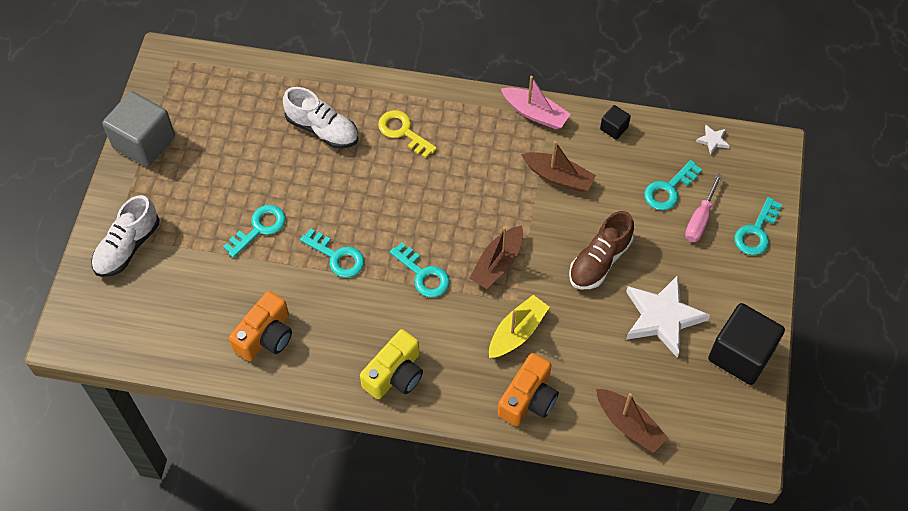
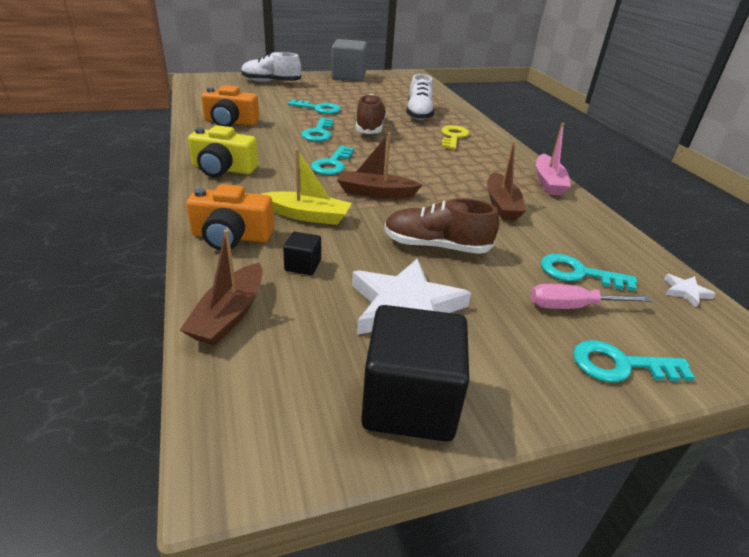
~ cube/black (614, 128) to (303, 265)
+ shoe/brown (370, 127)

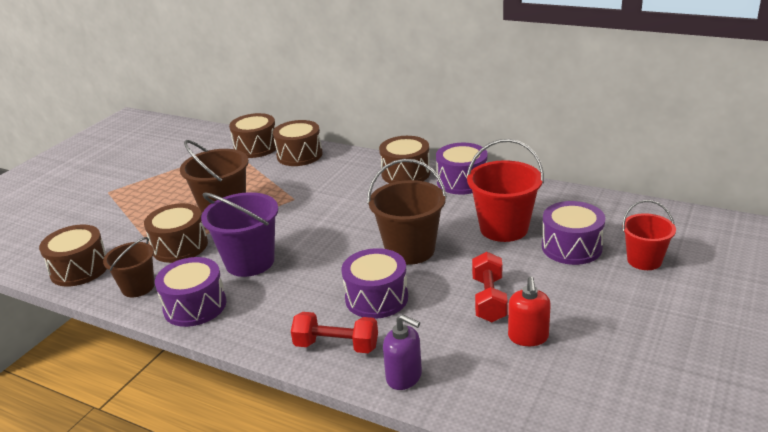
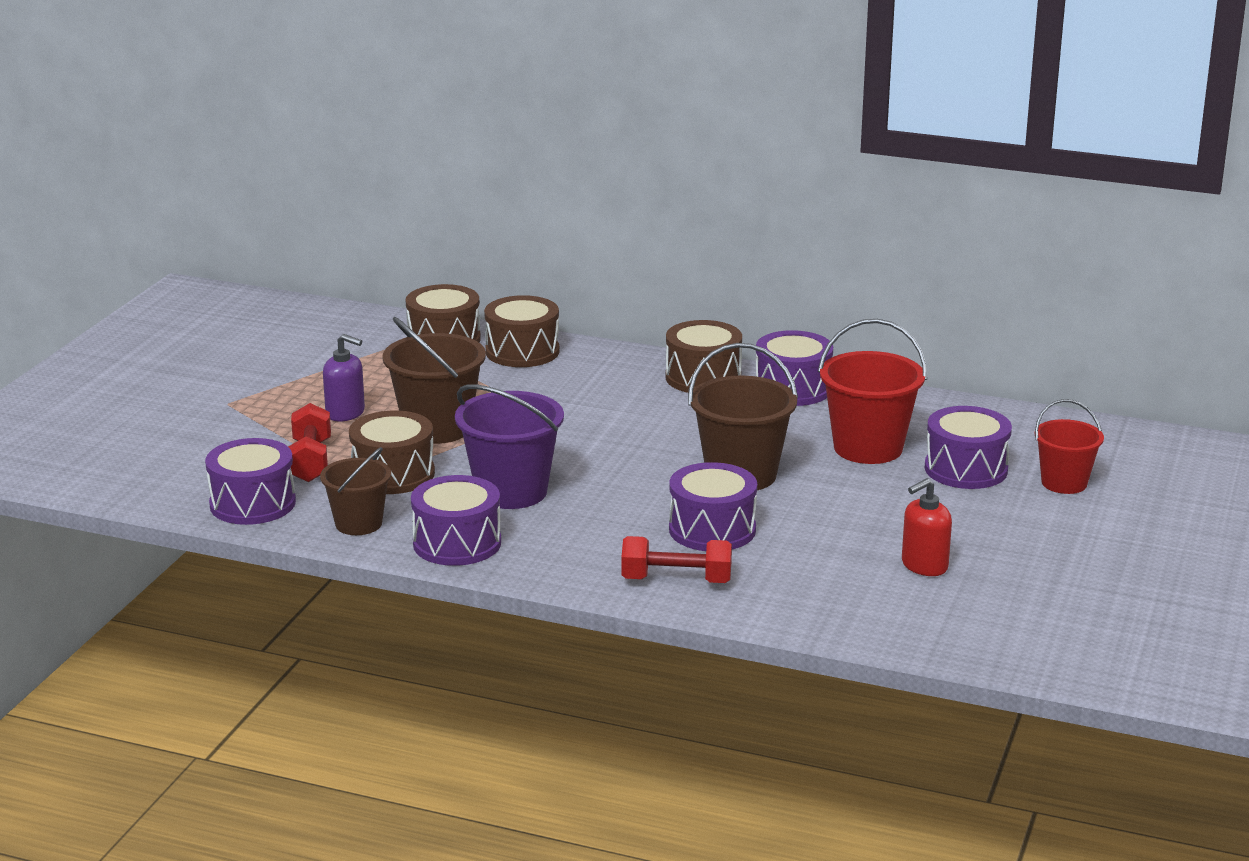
~ drum/brown (80, 269) to drum/purple (252, 504)
~ soap dispenser/purple (404, 377) to (345, 413)
~ dumbbell/red (489, 299) to (310, 461)
~ soap dispenser/red (528, 337) = (924, 566) 60 degrees clockwise

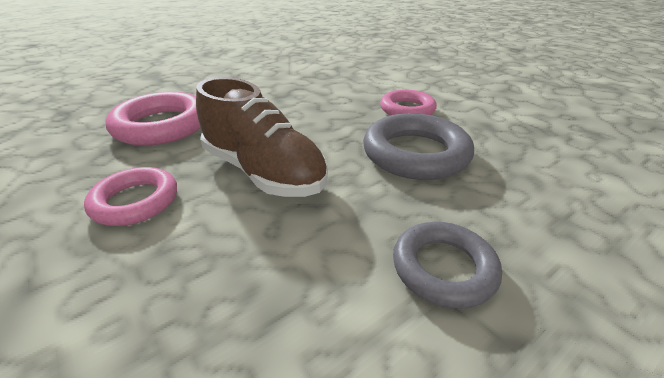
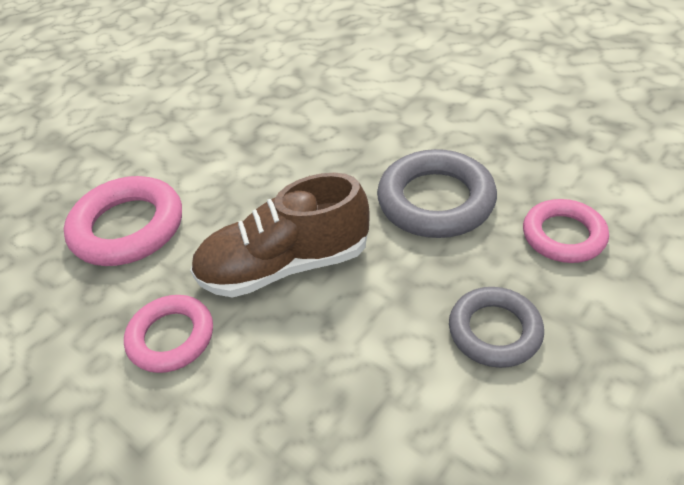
~ shoe/brown (263, 171) = (285, 265) 135 degrees clockwise
~ ring/pink (407, 109) to (563, 236)

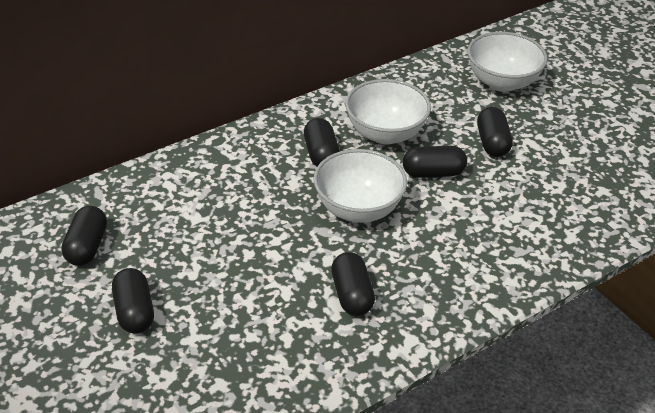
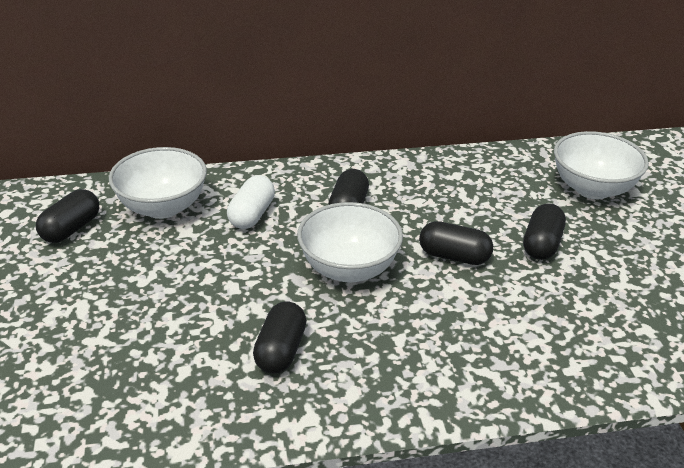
- capsule/black (134, 312)
~ bowl/white (385, 133) to (163, 207)
+ capsule/white (252, 215)

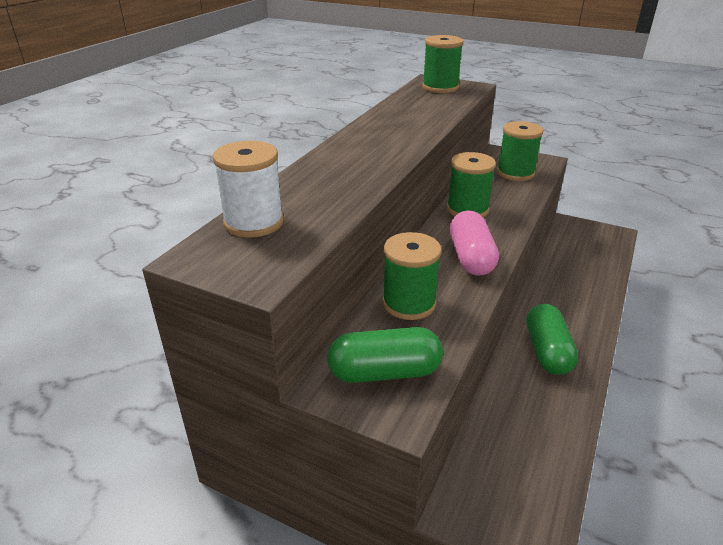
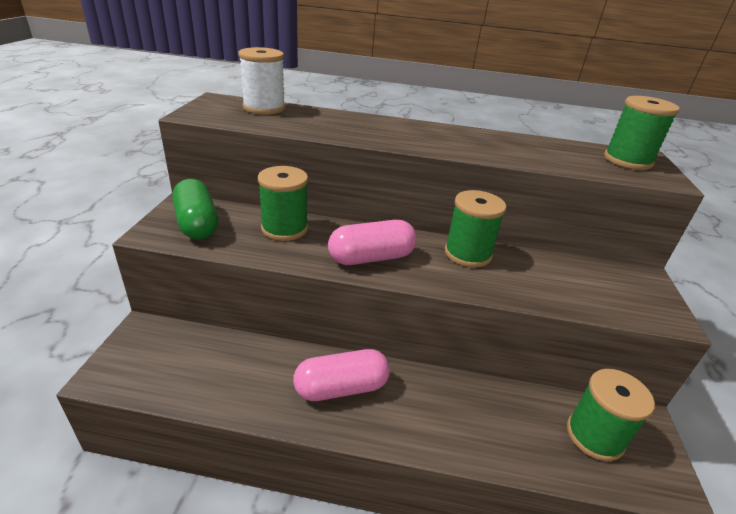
~ spool/green (515, 173) to (594, 436)
~ capsule/green (547, 351) to capsule/pink (341, 388)

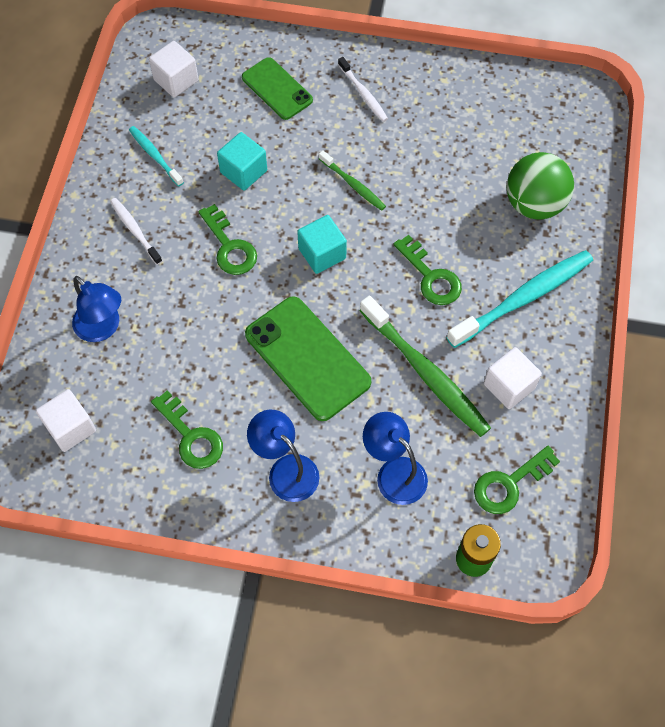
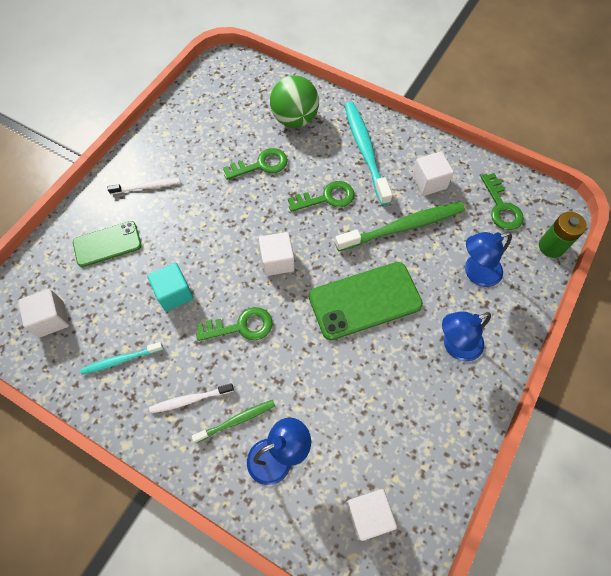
~ key/green (191, 436) to (261, 165)
~ cube/turquoise (322, 253) to cube/white (277, 261)
~ toothbrush/green (353, 184) to (236, 420)

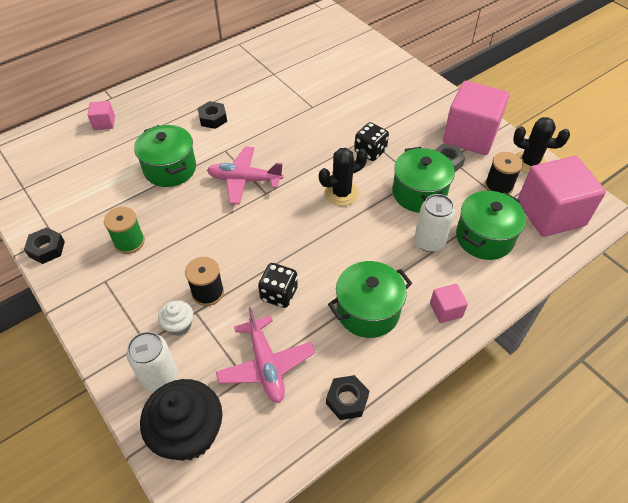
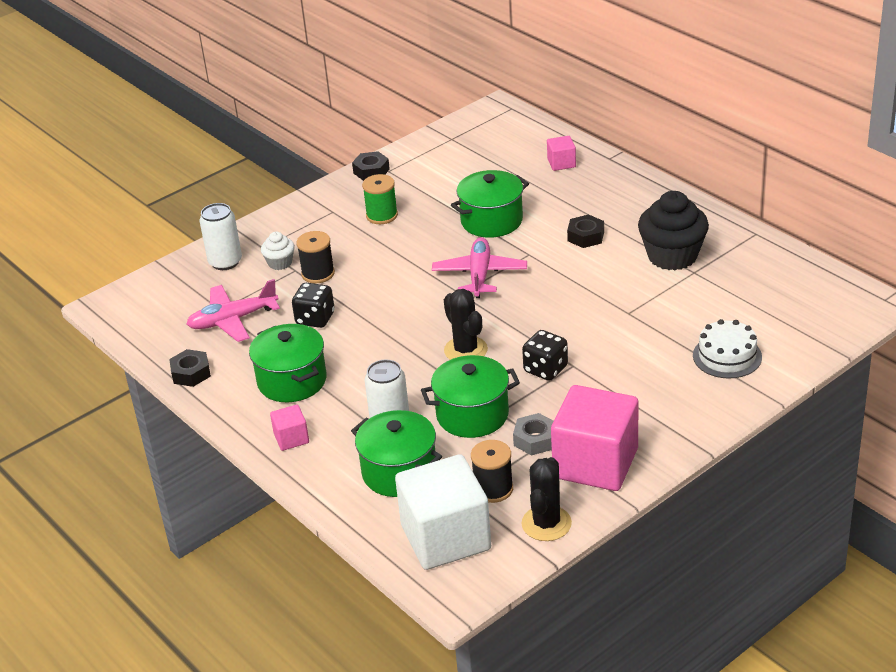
~ cupcake/black (189, 433) to (672, 256)
~ cube/pink (550, 213) to cube/white (446, 537)
+ cake/white (727, 356)

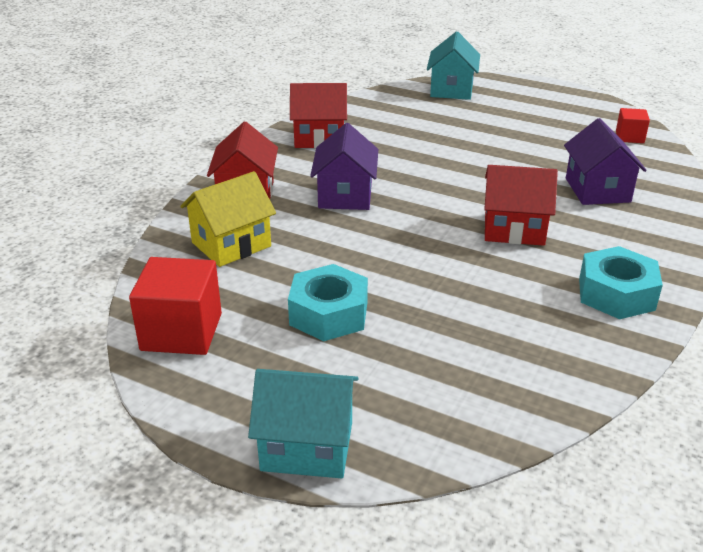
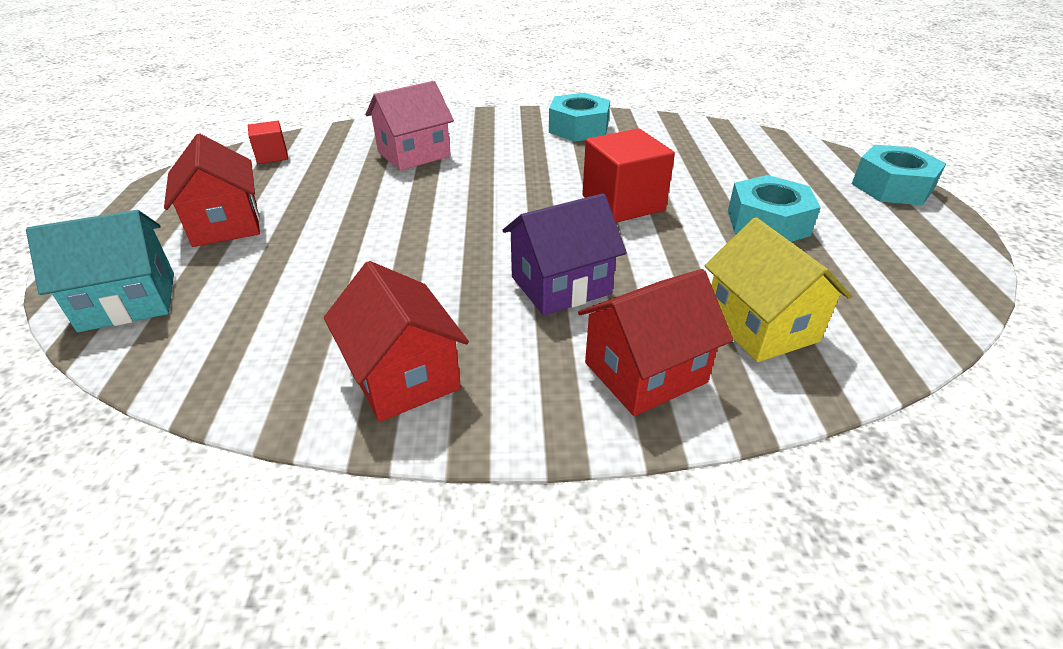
~ cube/red (181, 332) to (623, 203)
~ house/yellow (231, 244) = (760, 326) 45 degrees clockwise
~ house/turquoise (307, 446) to nut/turquoise (891, 187)
~ house/red (514, 229) to (226, 224)
~ house/purple (597, 190) to house/pink (414, 154)

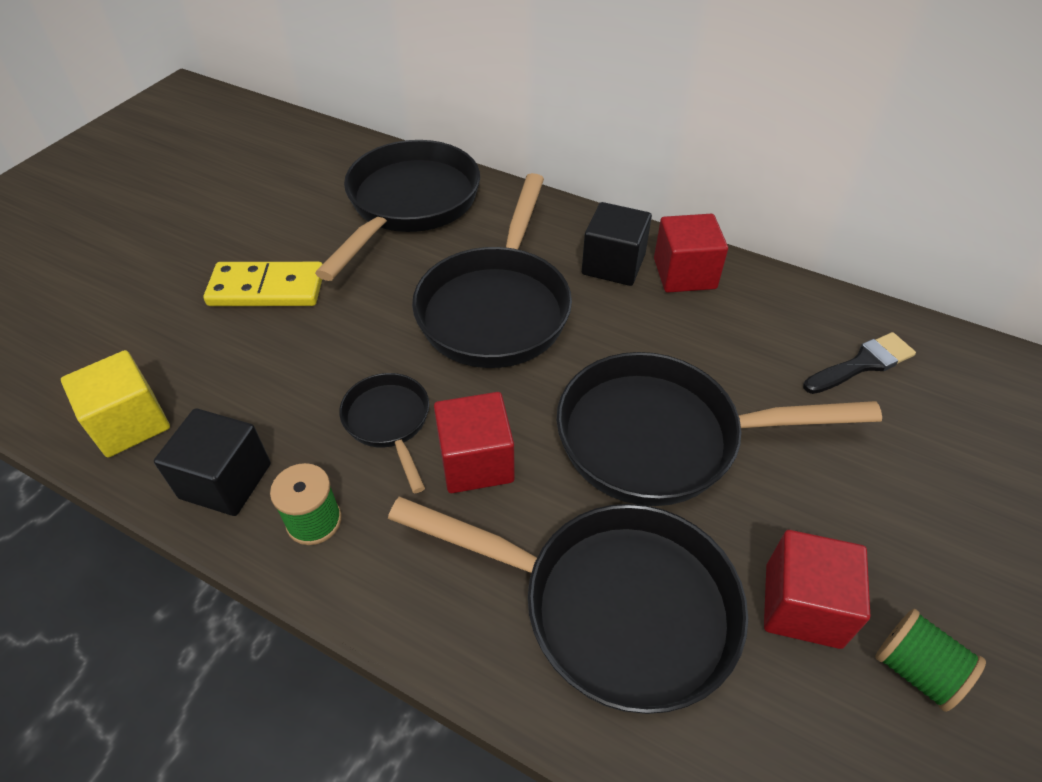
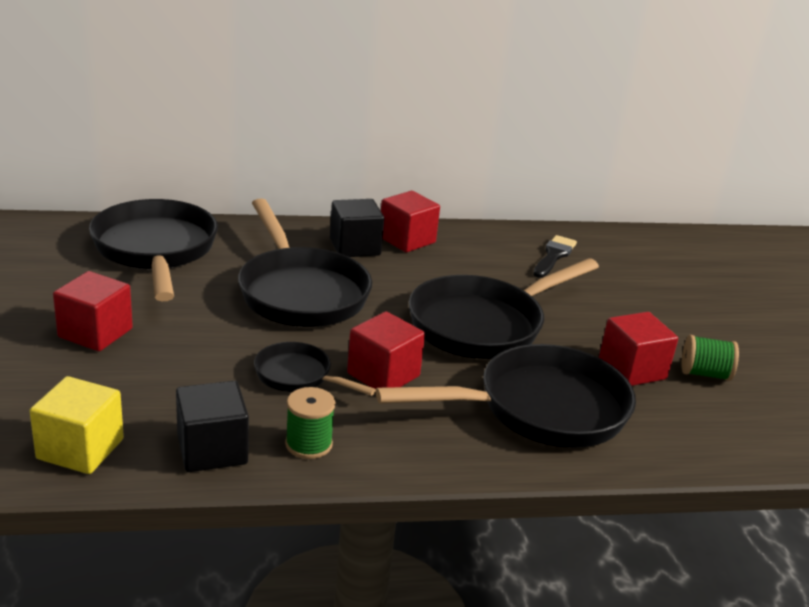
~ domino/yellow (267, 288) to cube/red (95, 333)

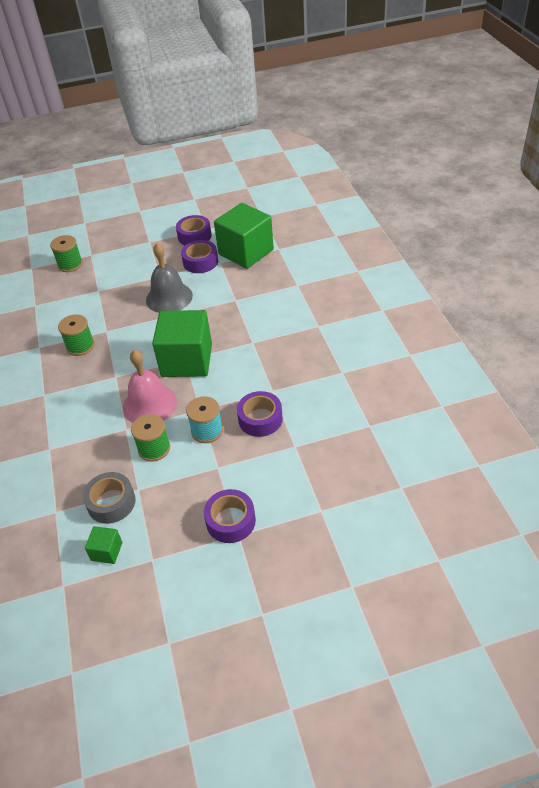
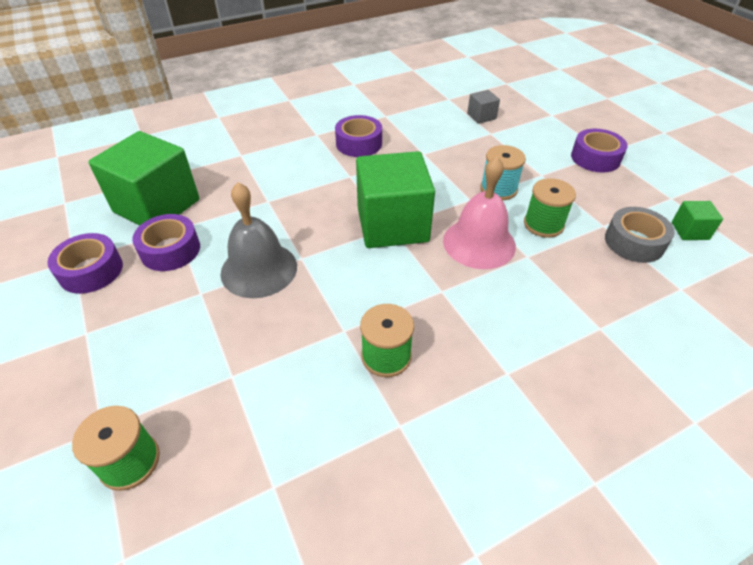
~ tape/purple (260, 419) to (359, 143)
+ cube/grey (481, 116)

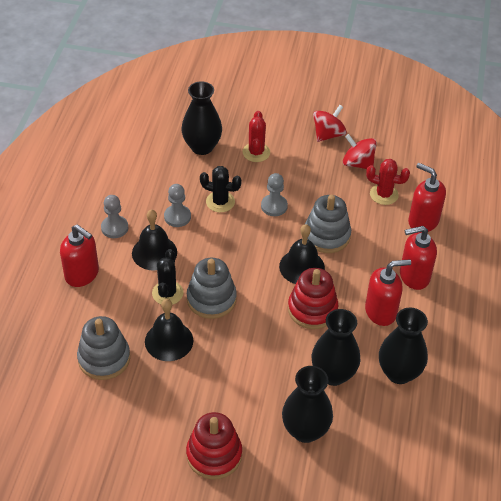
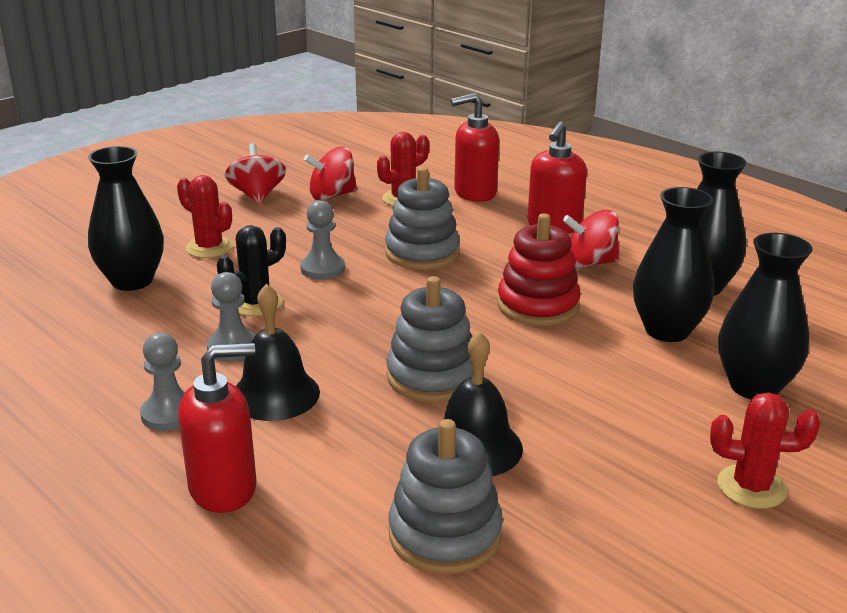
- cactus/black (167, 293)
~ stacking toy/red (214, 455) to cactus/red (751, 487)
- bell/black (302, 267)
~ soap dispenser/red (381, 311) to spinning top/red (589, 263)

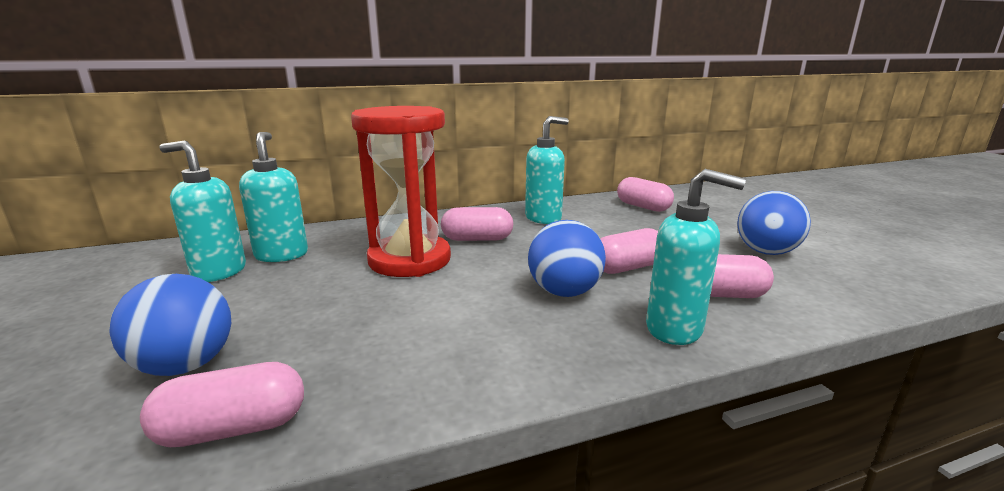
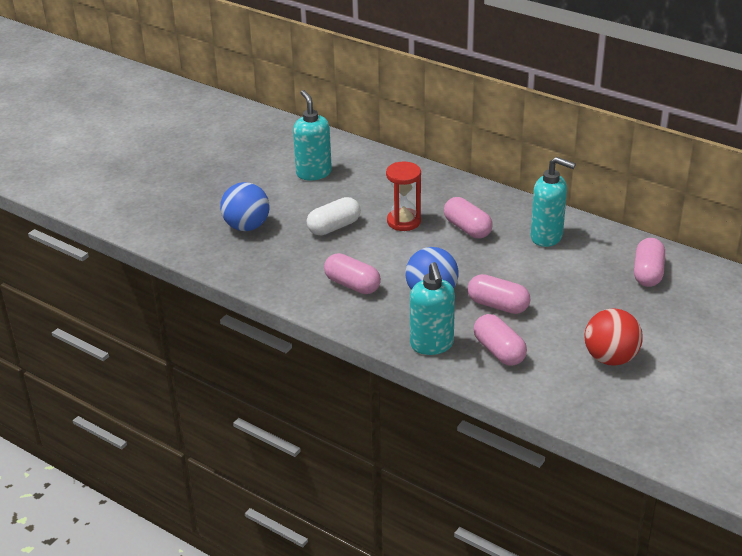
~ capsule/pink (233, 428) to (352, 285)
- soap dispenser/turquoise (282, 255)
~ hourglass/red (409, 260) = (404, 221) x0.56
~ ball/blue (766, 252) to ball/red (610, 358)
+ capsule/white (334, 227)

